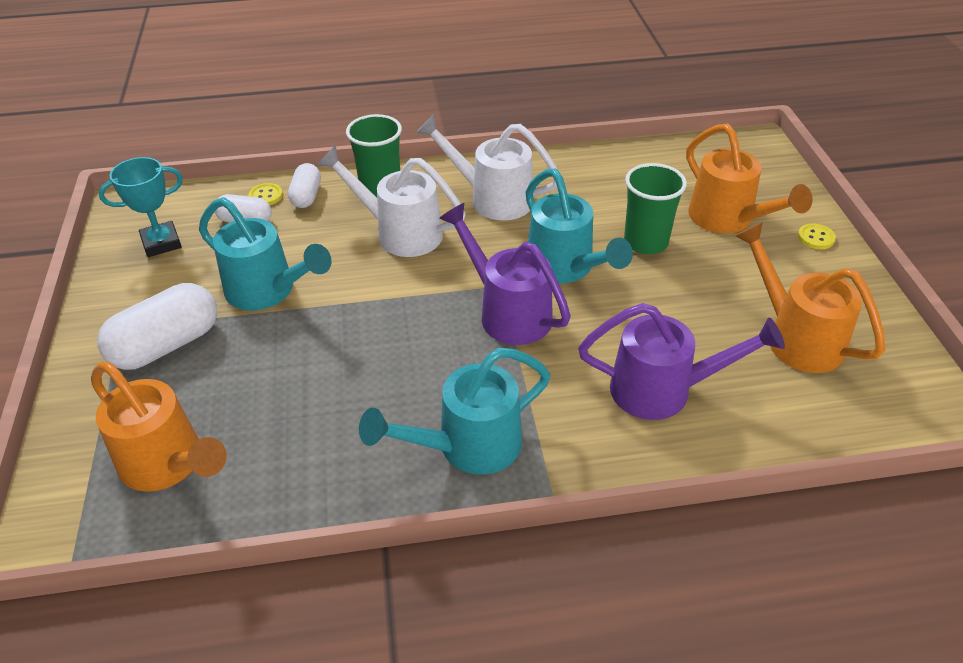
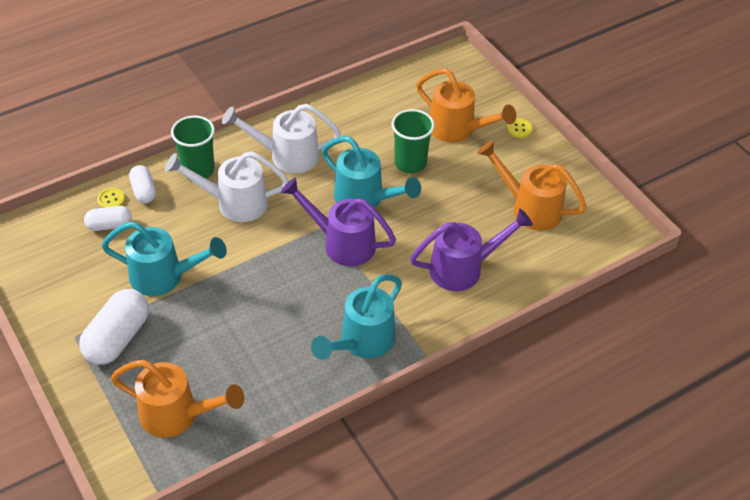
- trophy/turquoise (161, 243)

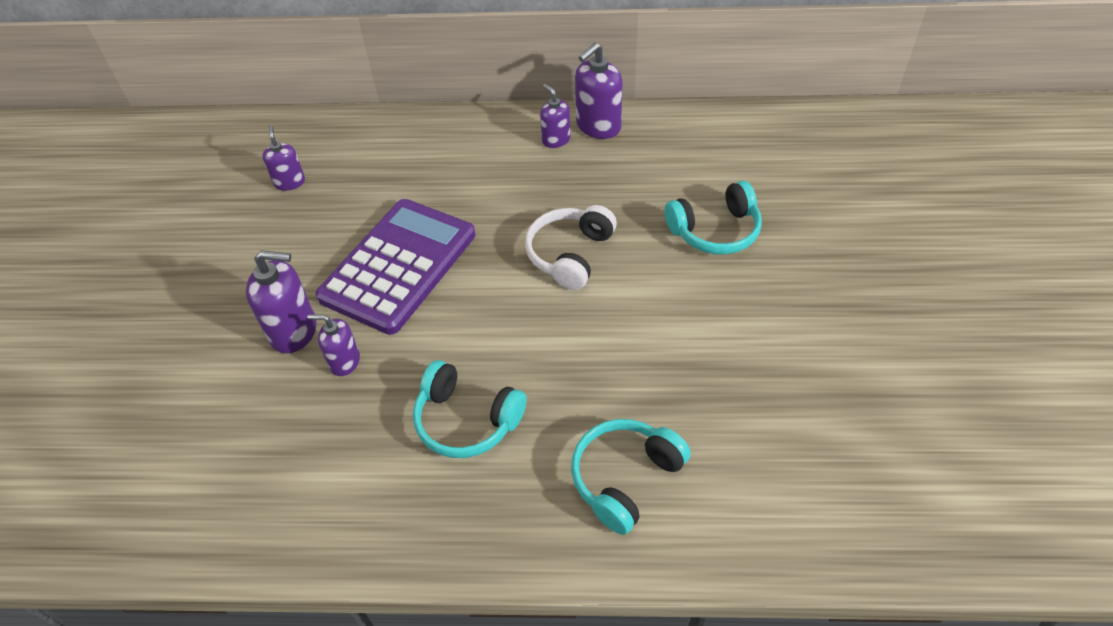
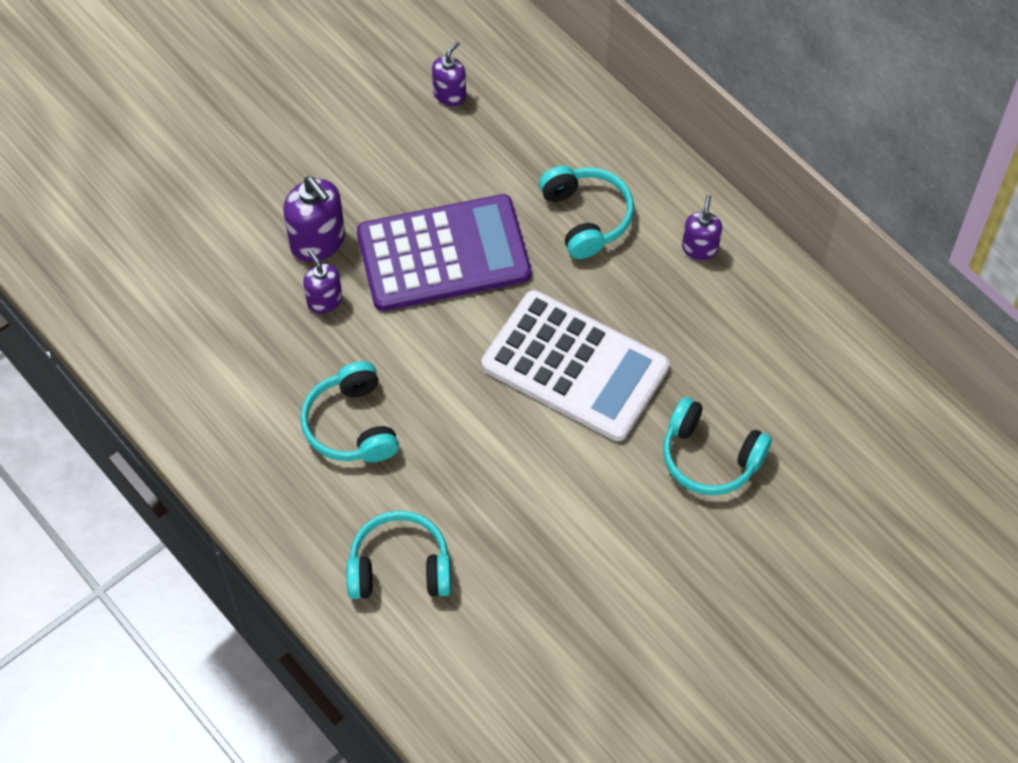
~ headphones/white (570, 254) to calculator/white (575, 367)
- soap dispenser/purple (598, 126)
+ headphones/turquoise (586, 217)

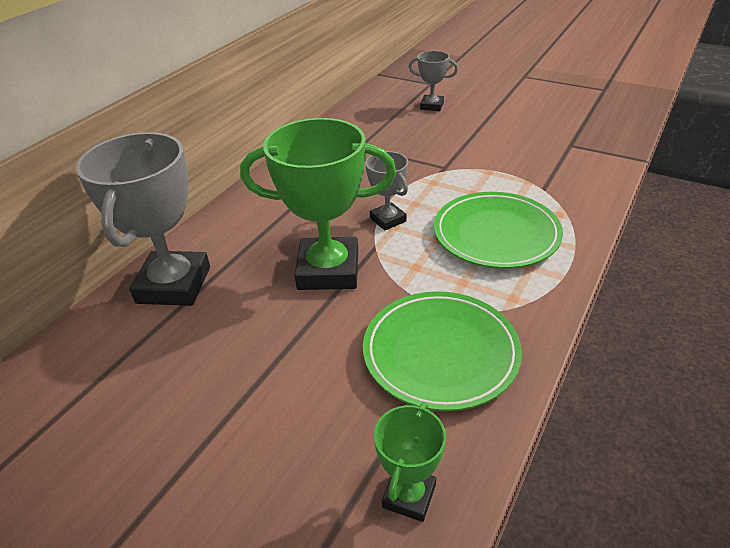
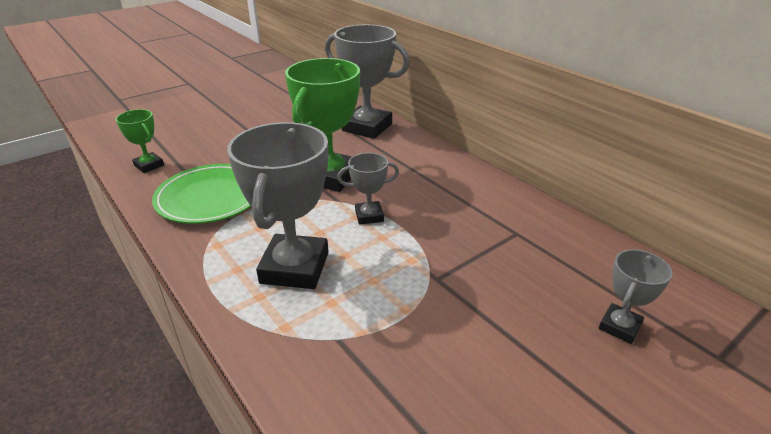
~ plate/green (496, 235) to trophy/grey (295, 268)

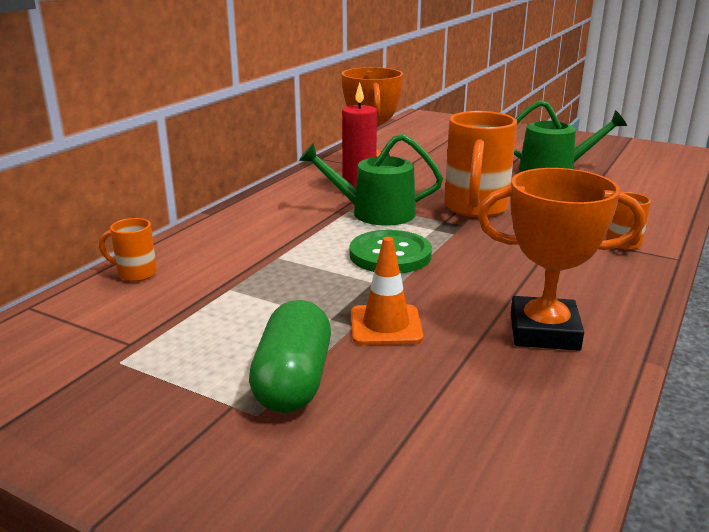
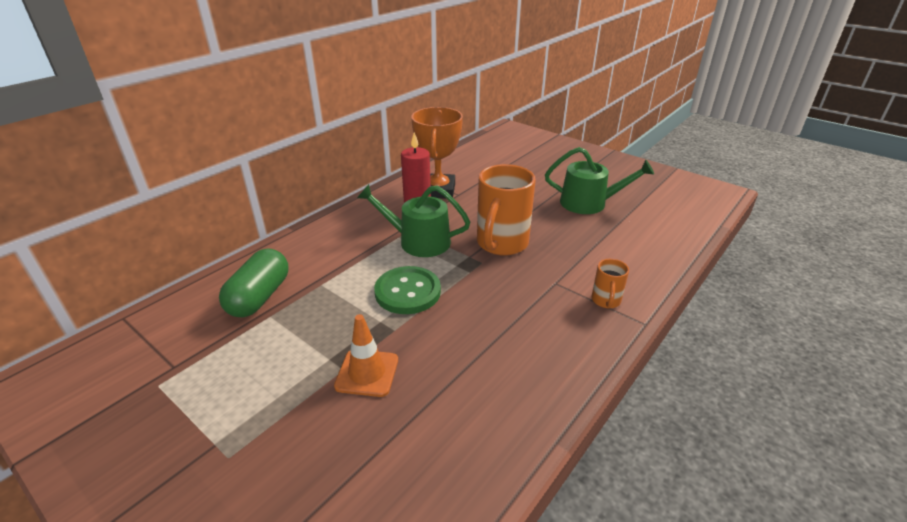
- mug/orange (135, 273)
~ capsule/green (293, 381) to (259, 297)
- trophy/orange (544, 331)

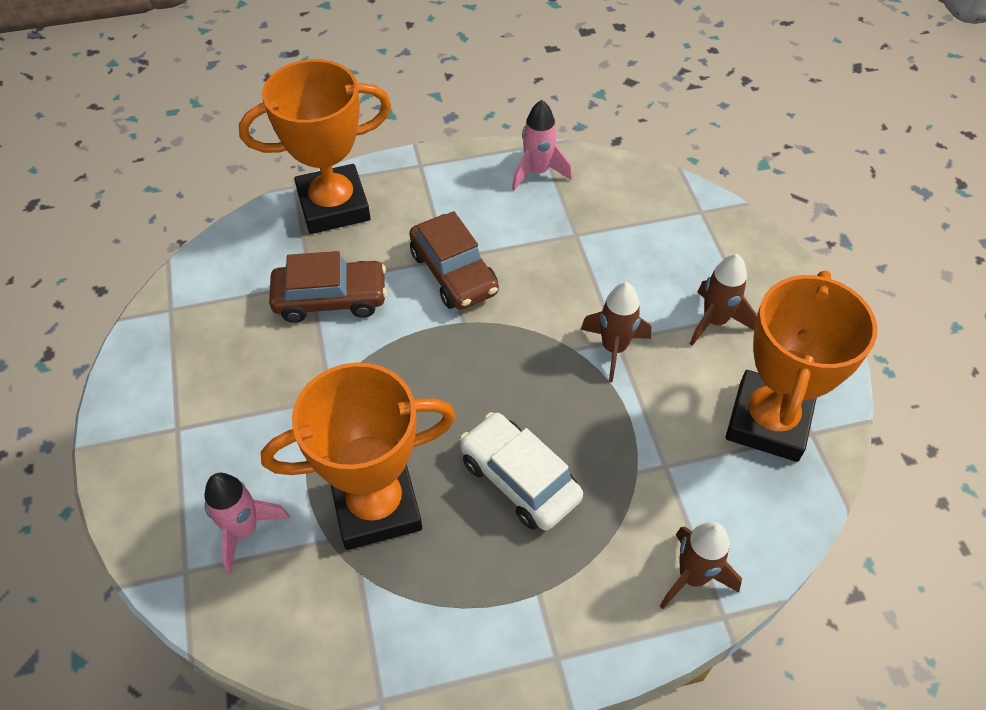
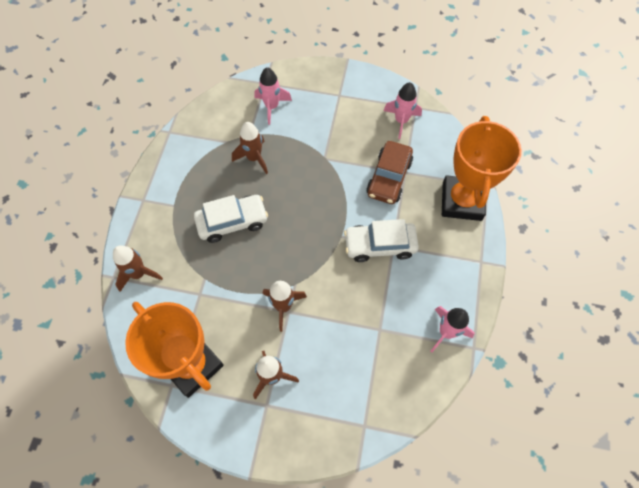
~ trophy/orange (376, 506) to rocket/brown (254, 158)
~ car/brown (454, 273) to car/white (380, 245)
+ rocket/pink (401, 121)

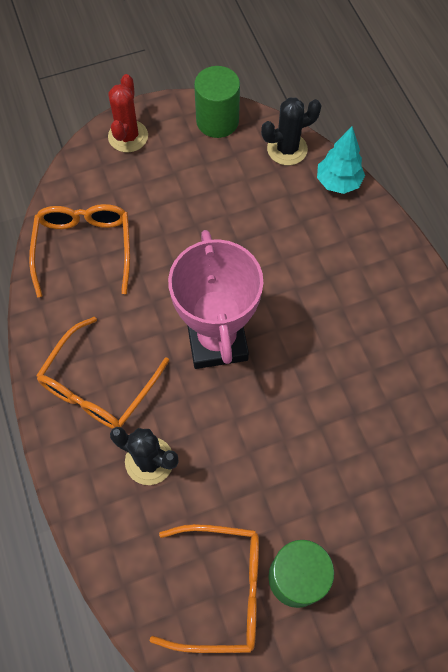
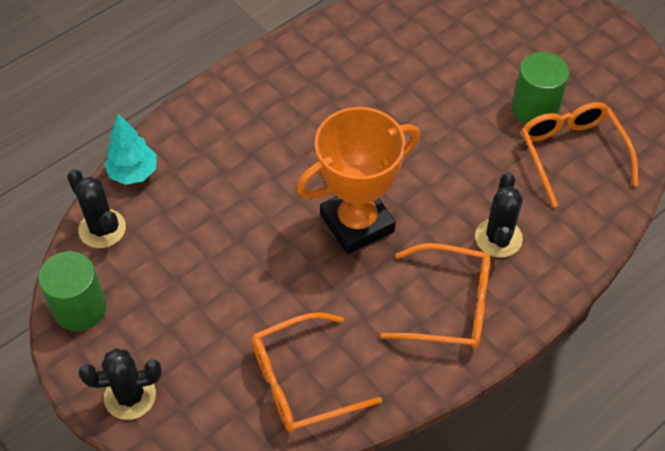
~ cactus/red (128, 136) to cactus/black (130, 396)
~ trophy/pink (217, 340) to trophy/orange (357, 223)

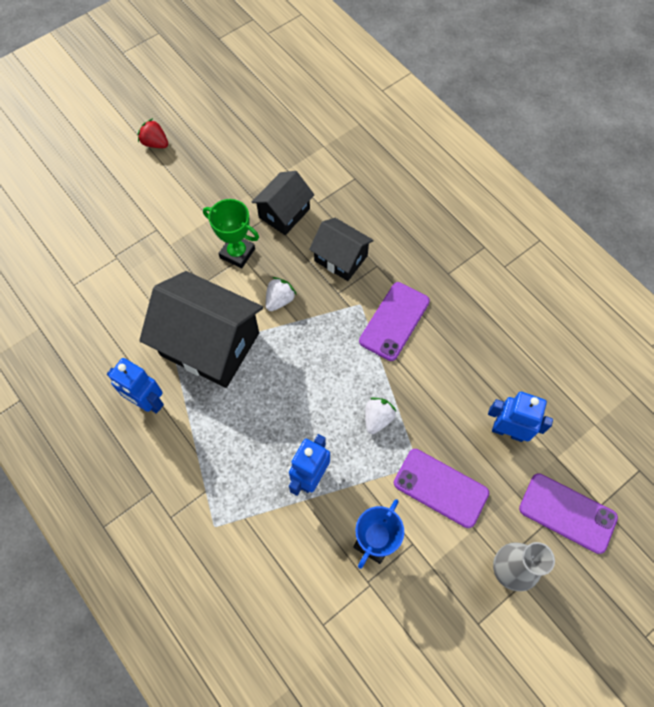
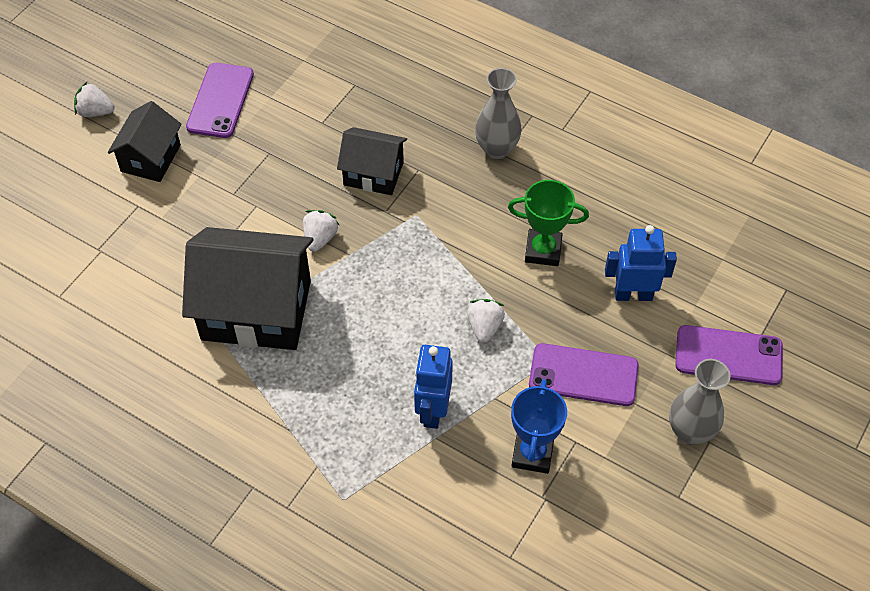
- robot/blue (147, 402)
~ strawberry/red (155, 143) to strawberry/white (95, 112)
~ trophy/green (237, 253) to (543, 250)
~ house/black (284, 213) to (151, 158)
~ phone/purple (394, 321) to (220, 100)
+ vase/grey (497, 149)

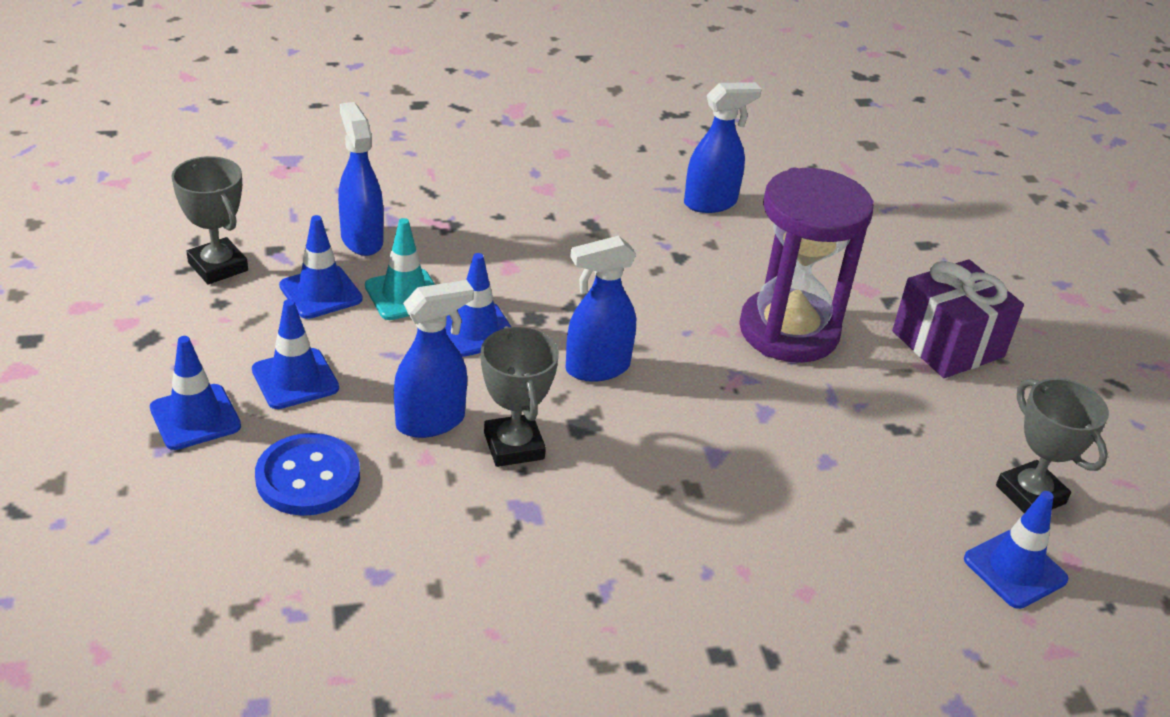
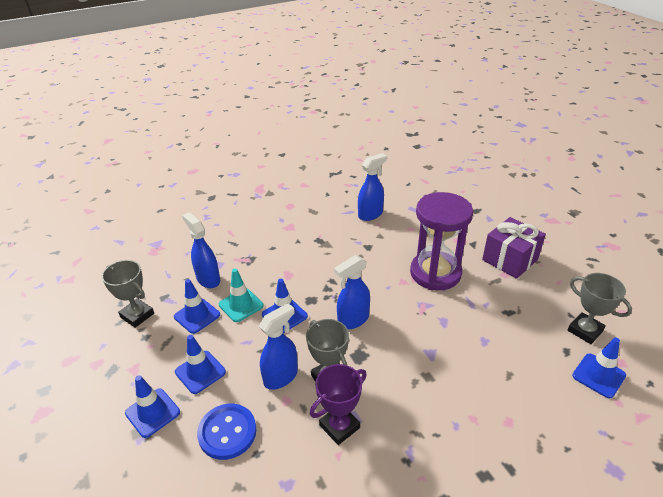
+ trophy/purple (339, 426)

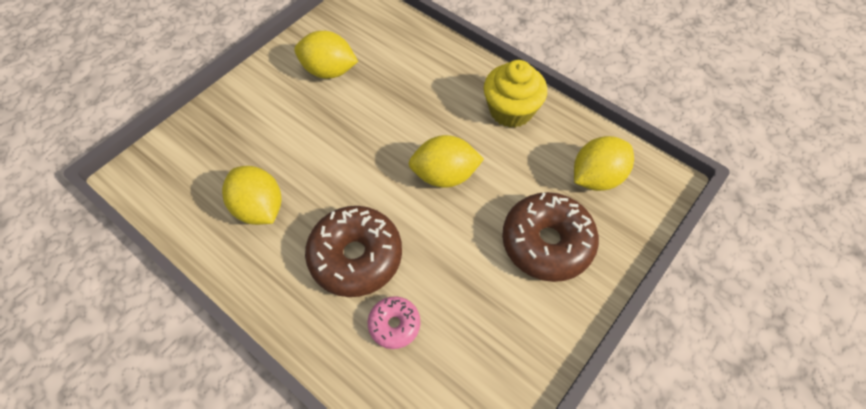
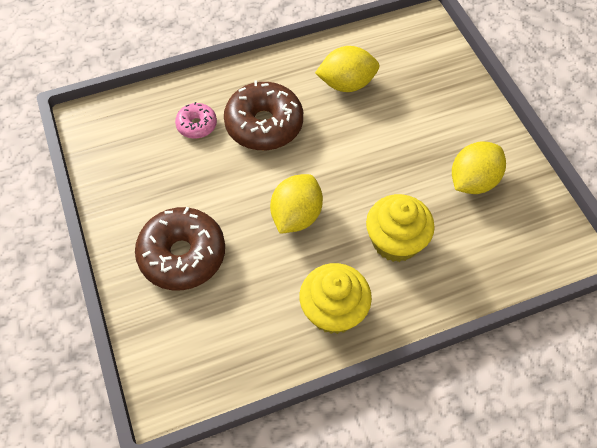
- lemon/yellow (596, 177)
+ cupcake/yellow (395, 241)

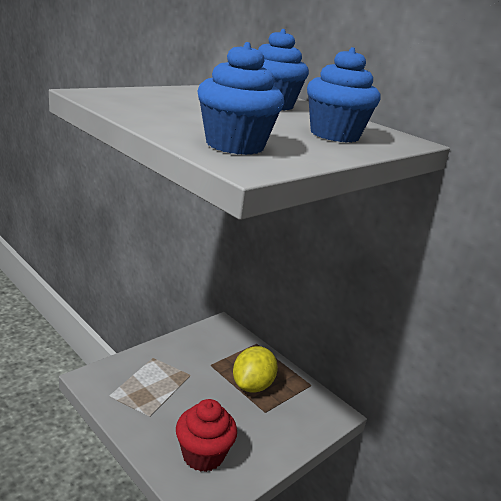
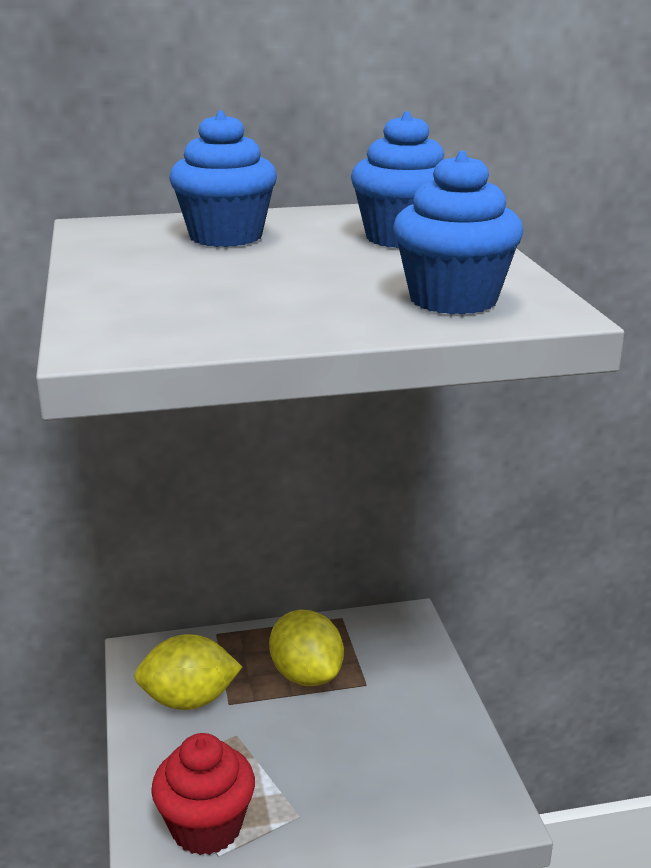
~ cupcake/red (203, 455) to (206, 827)
+ lemon/yellow (189, 700)

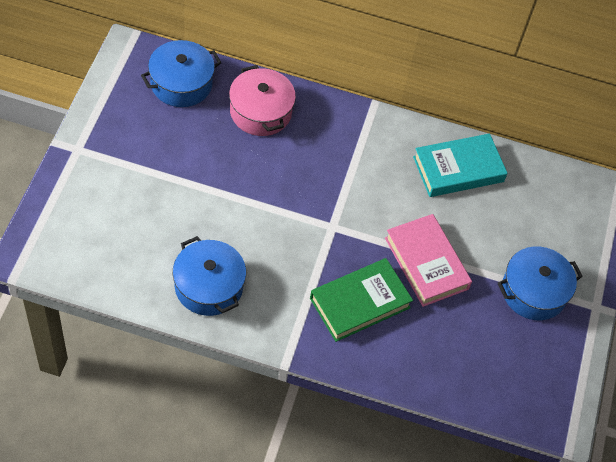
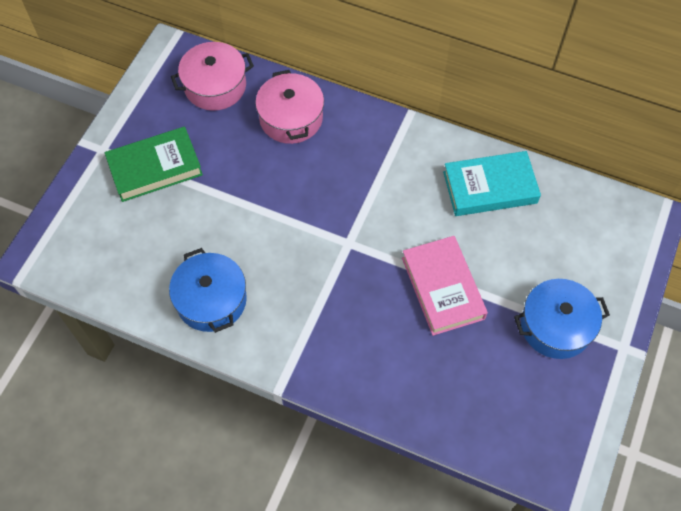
~ pot/blue (181, 83) to pot/pink (215, 86)
~ book/green (360, 303) to (155, 168)

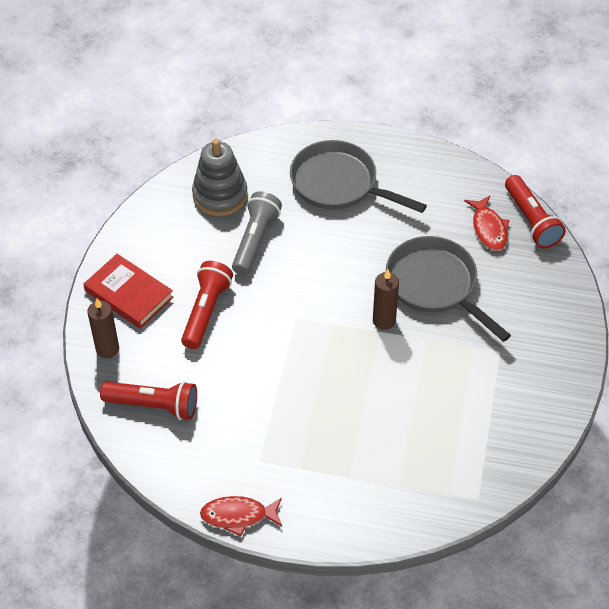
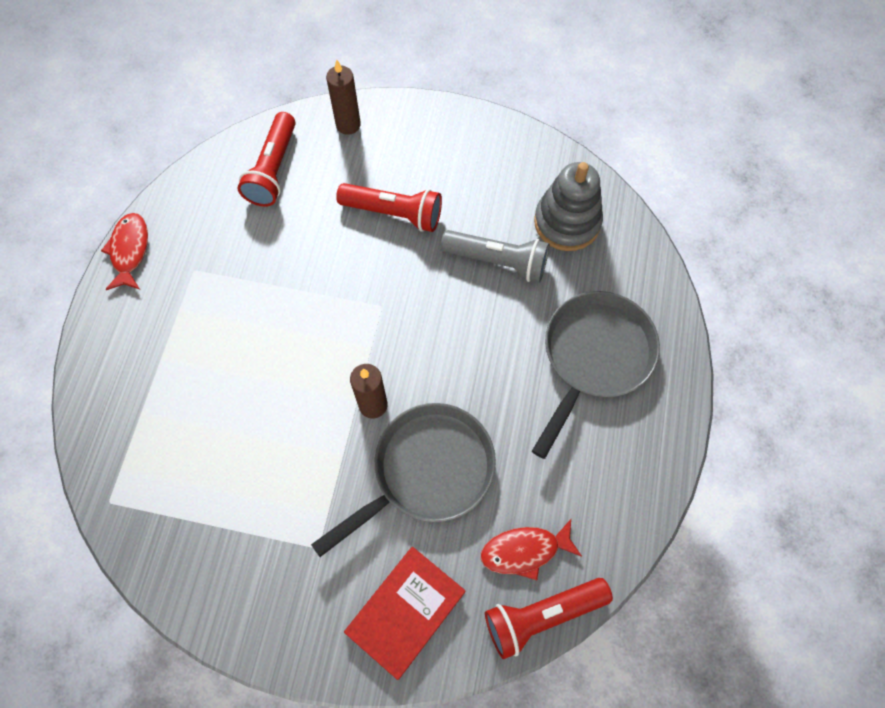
~ book/red (129, 294) to (406, 612)

